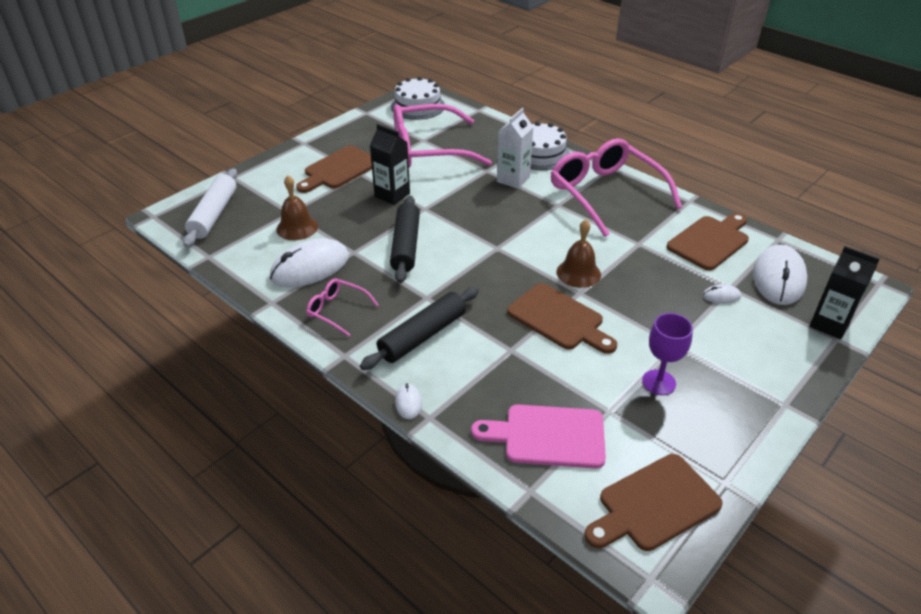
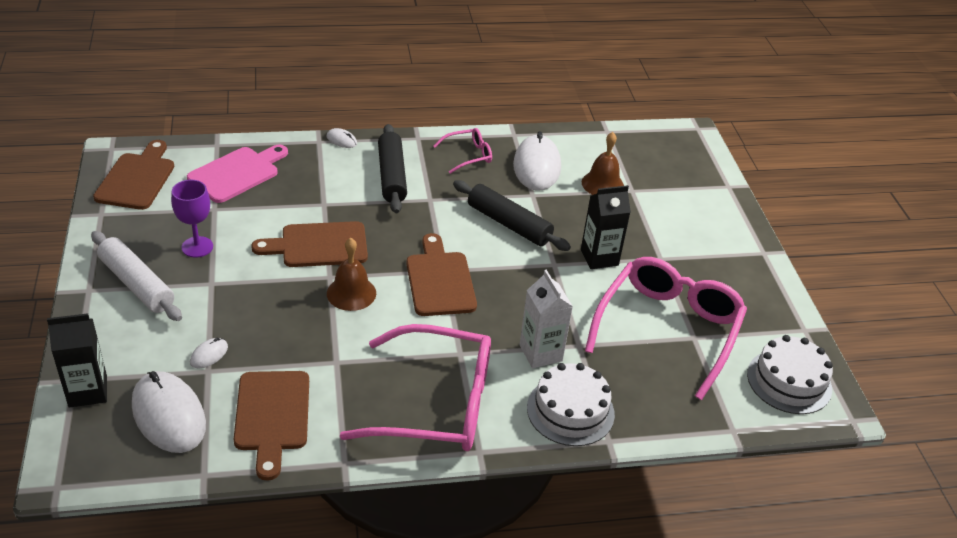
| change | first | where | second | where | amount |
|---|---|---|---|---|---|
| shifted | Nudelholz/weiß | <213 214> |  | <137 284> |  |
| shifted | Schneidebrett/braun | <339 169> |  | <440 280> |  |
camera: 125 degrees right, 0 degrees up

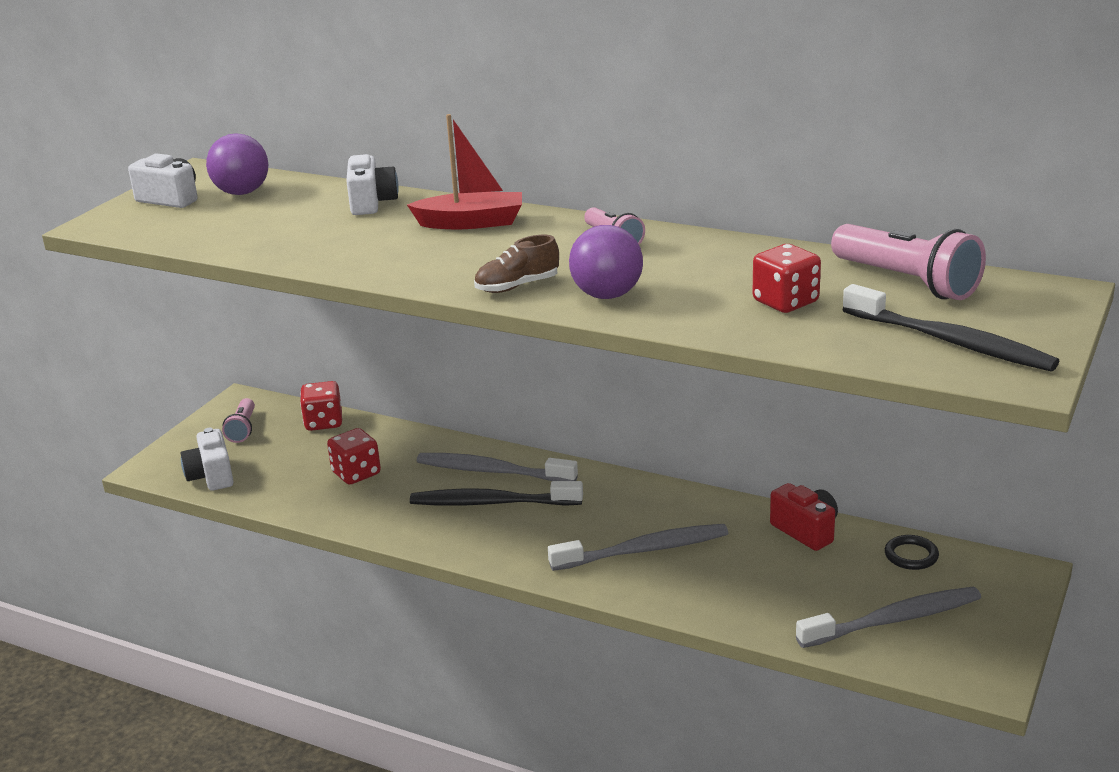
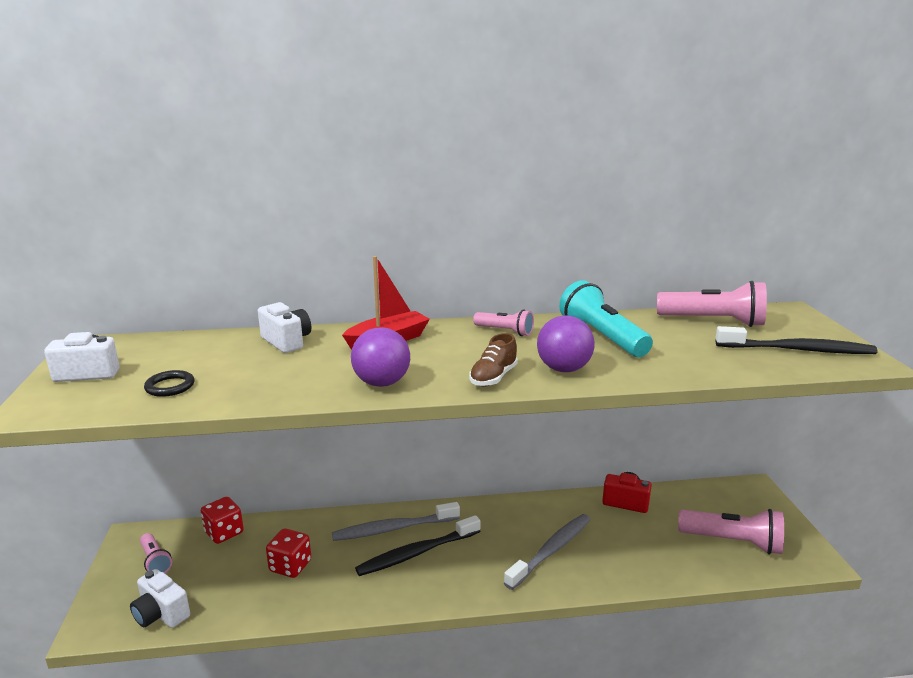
| change | first | where | second | where | amount |
|---|---|---|---|---|---|
| shifted | Ring/schwarz | <911 555> |  | <170 386> |  |
| shifted | Ball/lila | <242 192> |  | <381 383> |  |
| new |  |  | Taschenlampe/türkis | <602 337> |  |
| swapped | Zahnbürste/grau | <893 620> | Taschenlampe/rosa | <732 542> |  |
| gone | Spielwürfel/rot | <785 302> |  |  |  |
camera: 35 degrees left, 5 degrees down

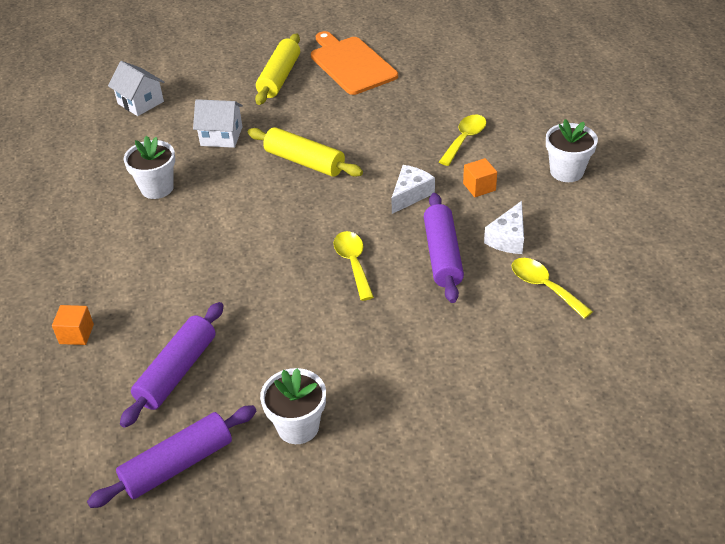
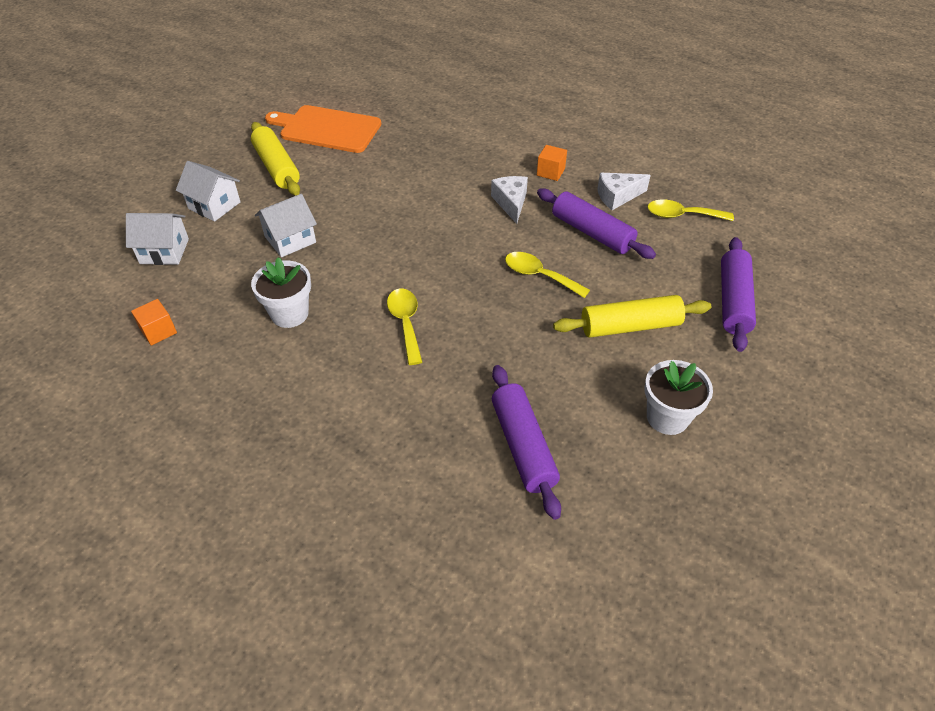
| change | first | where | second | where | amount |
|---|---|---|---|---|---|
| shifted | Kubus/orange | <76 334> |  | <158 331> |  |
| new |  |  | Haus/weiß | <214 205> |  |
| shifted | Löffel/gelb | <465 139> |  | <405 323> |  |
| shifted | Nudelholz/gelb | <304 162> |  | <630 326> |  |
| rotated | Käse/weiß | <508 238> |  | <617 196> | 90 degrees clockwise |
| shifted | Nudelholz/lila | <178 464> |  | <733 301> |  |
| gone | Blumentopf/weiß | <566 171> |  |  |  |
camera: 45 degrees left, 5 degrees up

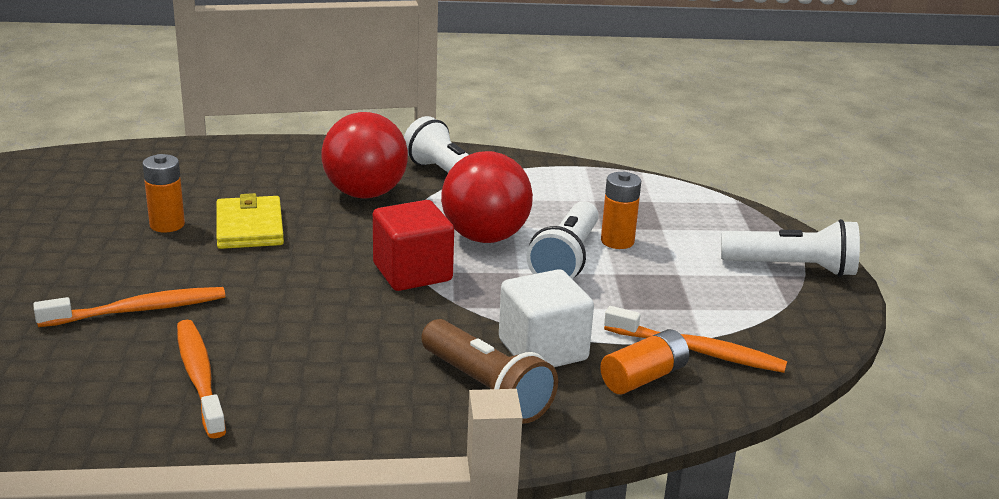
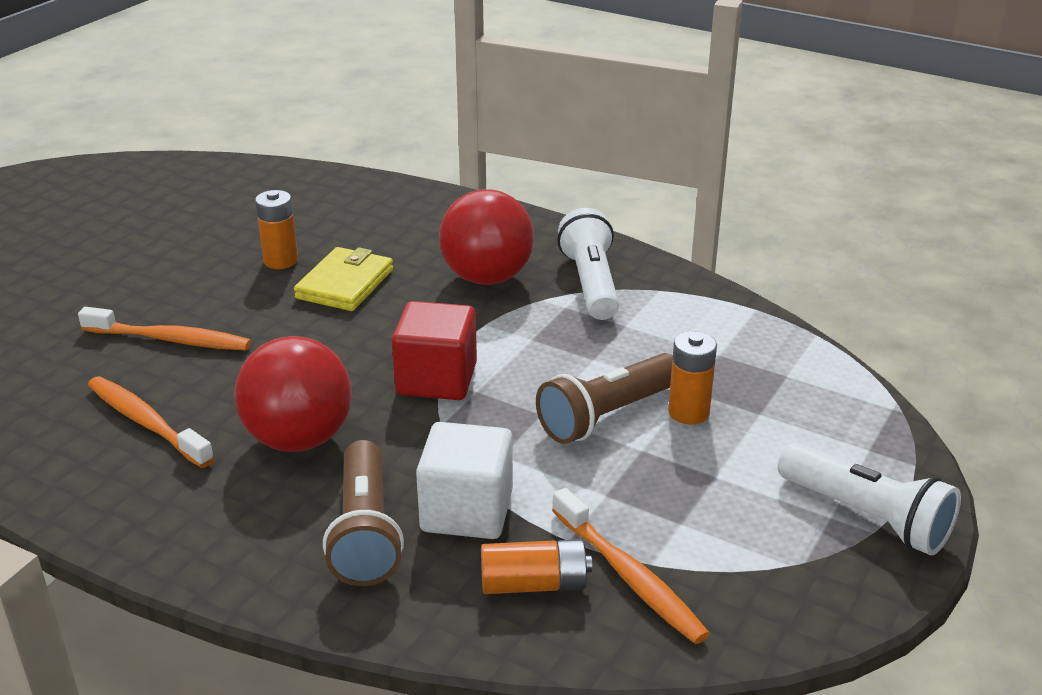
| change | first | where | second | where | amount |
|---|---|---|---|---|---|
| rotated | Zahnbürste/orange | <199 377> |  | <146 422> | 60 degrees counterclockwise |
| shifted | Ball/rot | <485 237> |  | <299 439> |  |
| repainted | Taschenlampe/weiß | <566 259> | Taschenlampe/braun | <607 416> |  |
camera: 35 degrees right, 5 degrees up

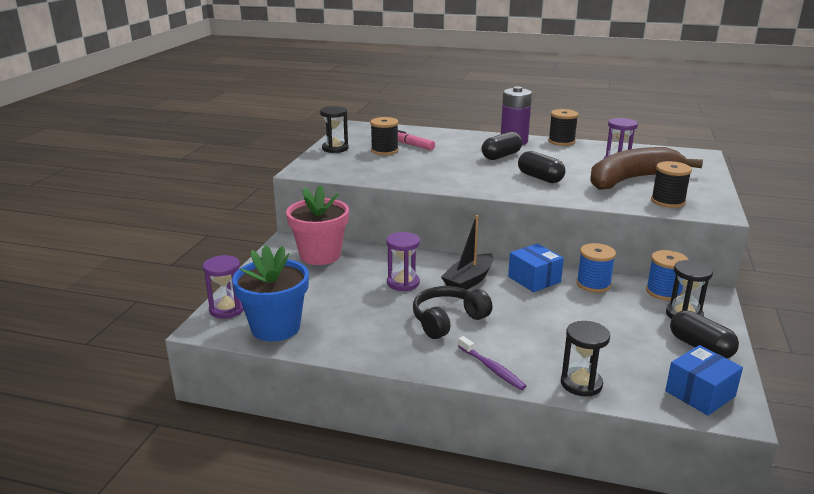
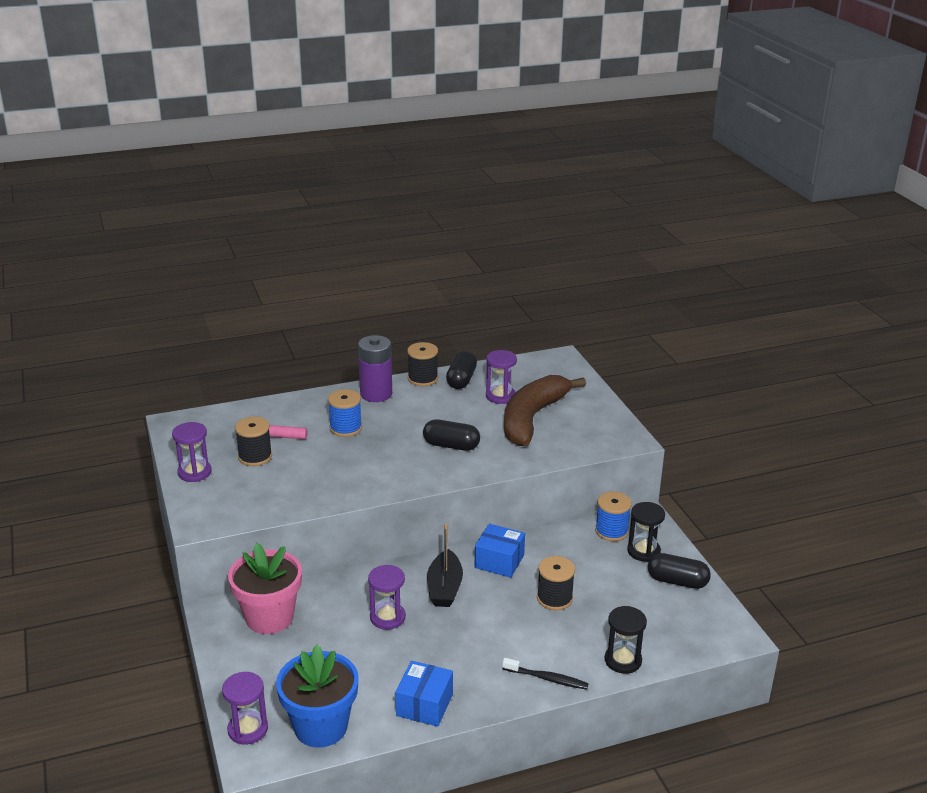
| change | first | where | second | where | amount |
|---|---|---|---|---|---|
| repainted | Sanduhr/schwarz | <335 148> | Sanduhr/lila | <194 472> |  |
| shifted | Garnrolle/blau | <593 284> |  | <345 428> |  |
| shifted | Schachtel/blau | <700 394> |  | <424 705> |  |
| shifted | Kapsel/schwarz | <501 156> |  | <461 380> |  |
| repainted | Zahnbürste/lila | <492 368> | Zahnbürste/schwarz | <547 678> |  |
| shifted | Garnrolle/schwarz | <668 201> |  | <554 598> |  |
| gone | Kopfhörer/schwarz | <448 320> |  |  |  |
camera: 35 degrees left, 5 degrees up

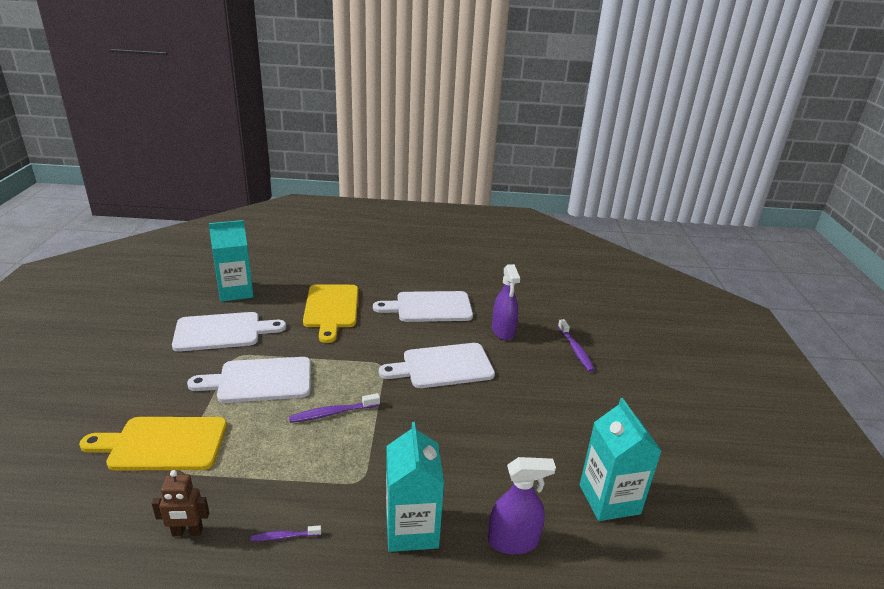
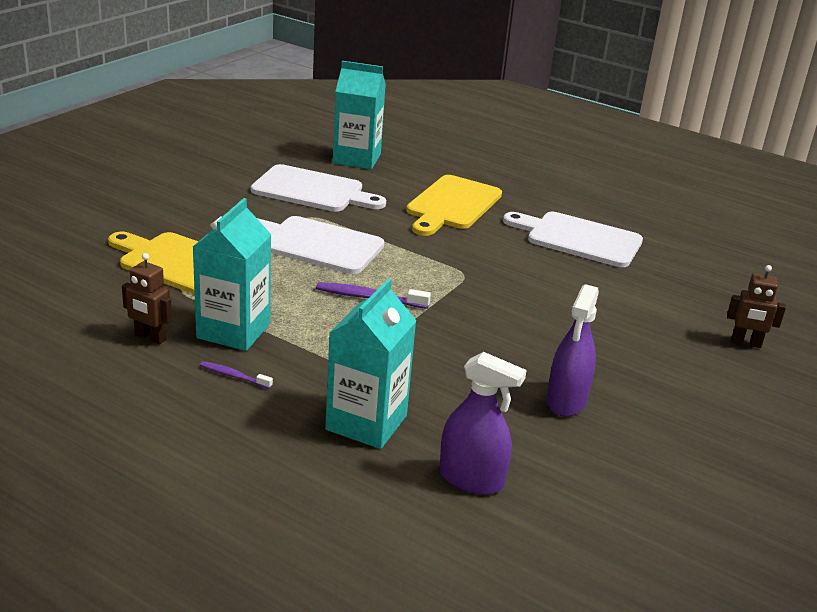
| change | first | where | second | where | amount |
|---|---|---|---|---|---|
| shifted | Getränkekarton/türkis | <609 499> |  | <233 331> |  |
| shifted | Sprühflasche/lila | <503 331> |  | <566 401> |  |
| swapped | Zahnbürste/lila | <575 350> | Roboter/braun | <746 343> |  |
| gone | Schneidebrett/weiß | <443 366> |  |  |  |
camera: 30 degrees right, 0 degrees up

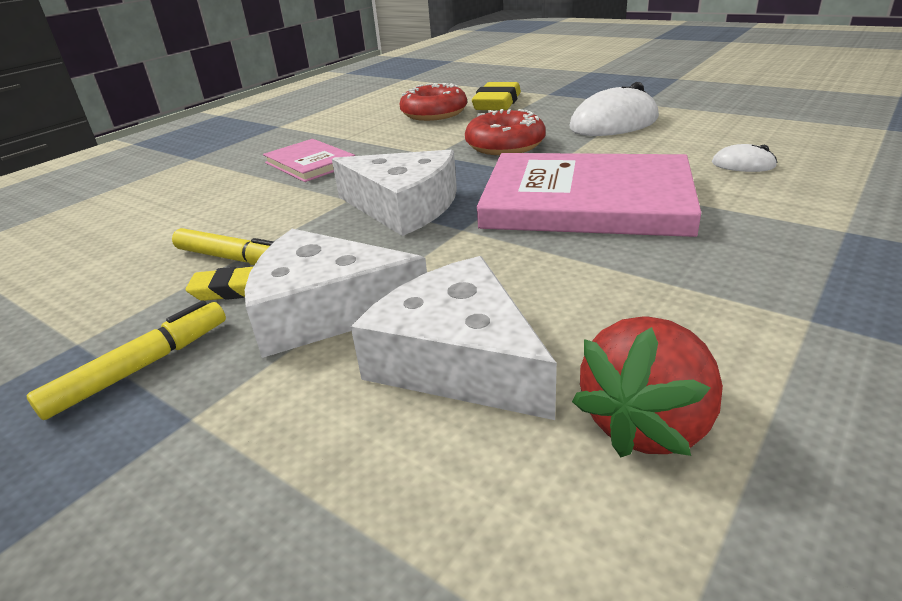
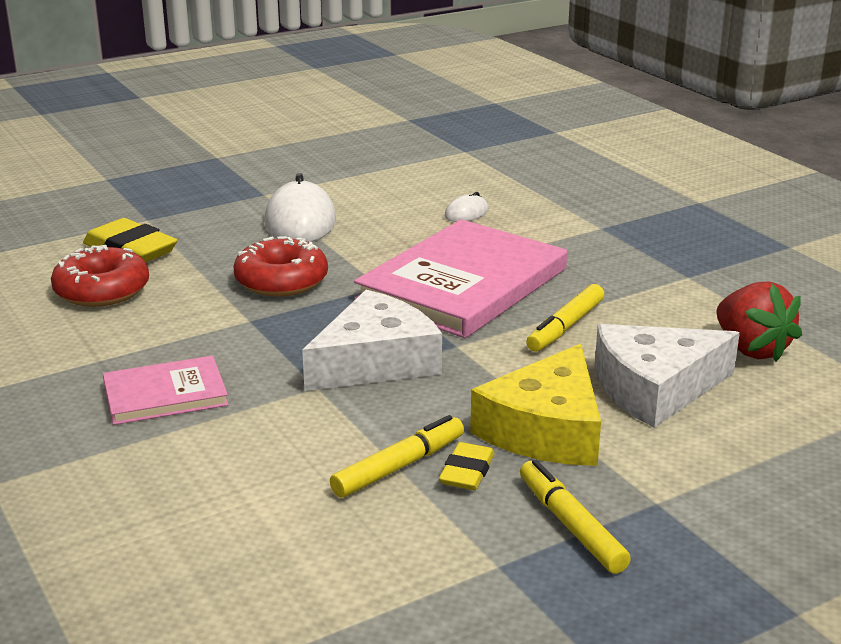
| change | first | where | second | where | amount |
|---|---|---|---|---|---|
| repainted | Käse/weiß | <325 310> | Käse/gelb | <546 429> |  |
| new |  |  | Filzstift/gelb | <566 326> |  |
camera: 70 degrees left, 5 degrees down

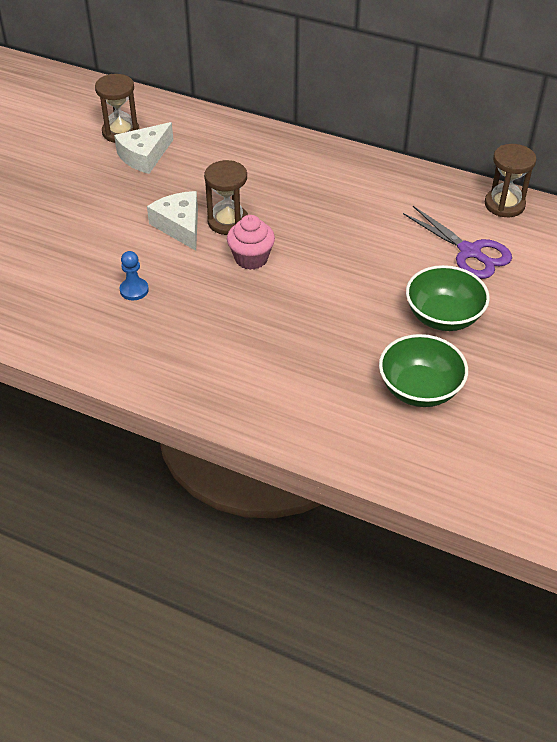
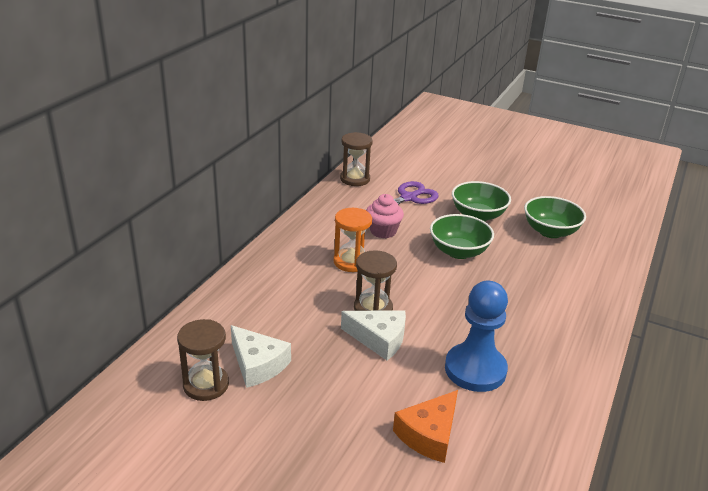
| change | first | where | second | where | amount |
|---|---|---|---|---|---|
| new |  |  | Sanduhr/orange | <351 262> |  |
| rotated | Käse/weiß | <180 226> |  | <379 339> | 135 degrees counterclockwise |
| shifted | Muffin/rosa | <251 258> |  | <383 231> |  |
| new |  |  | Käse/orange | <429 434> |  |
| new |  |  | Schüssel/grün | <458 251> |  |
| scaled | Bauer/blau | <134 290> |  | <475 369> | x2.19 |
camera: 90 degrees left, 15 degrees down

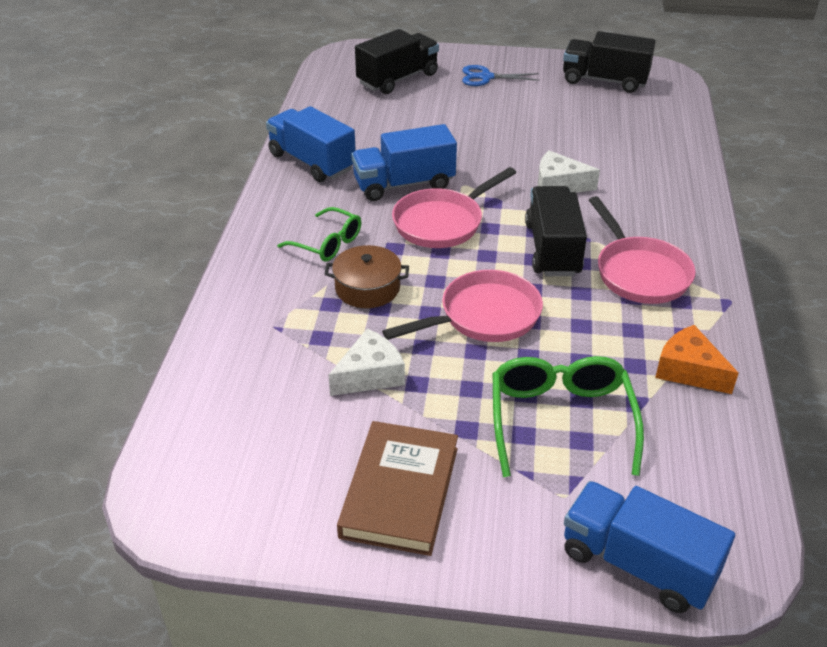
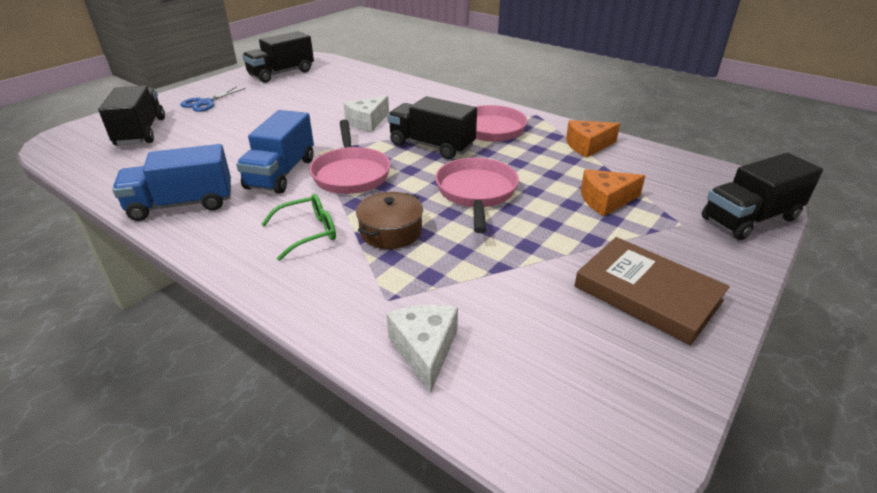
| change | first | where | second | where | amount |
|---|---|---|---|---|---|
| shifted | Käse/weiß | <370 375> |  | <424 349> |  |
| swapped | Brille/grün | <560 420> | Käse/orange | <605 200> |  |
| repainted | Lastwagen/blau | <637 564> | Lastwagen/schwarz | <750 219> |  |
camera: 60 degrees left, 5 degrees down

